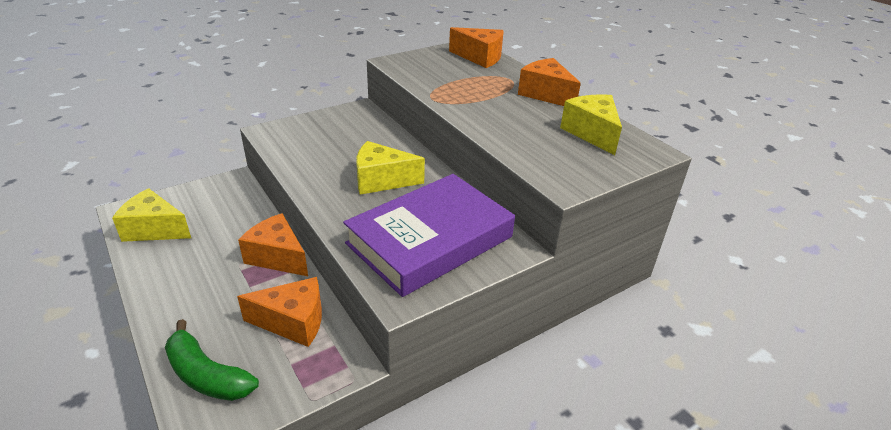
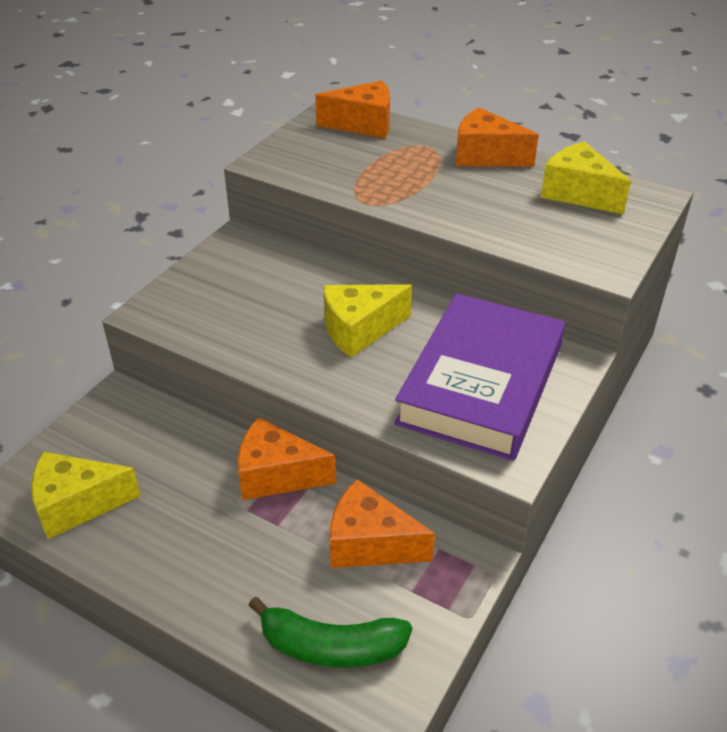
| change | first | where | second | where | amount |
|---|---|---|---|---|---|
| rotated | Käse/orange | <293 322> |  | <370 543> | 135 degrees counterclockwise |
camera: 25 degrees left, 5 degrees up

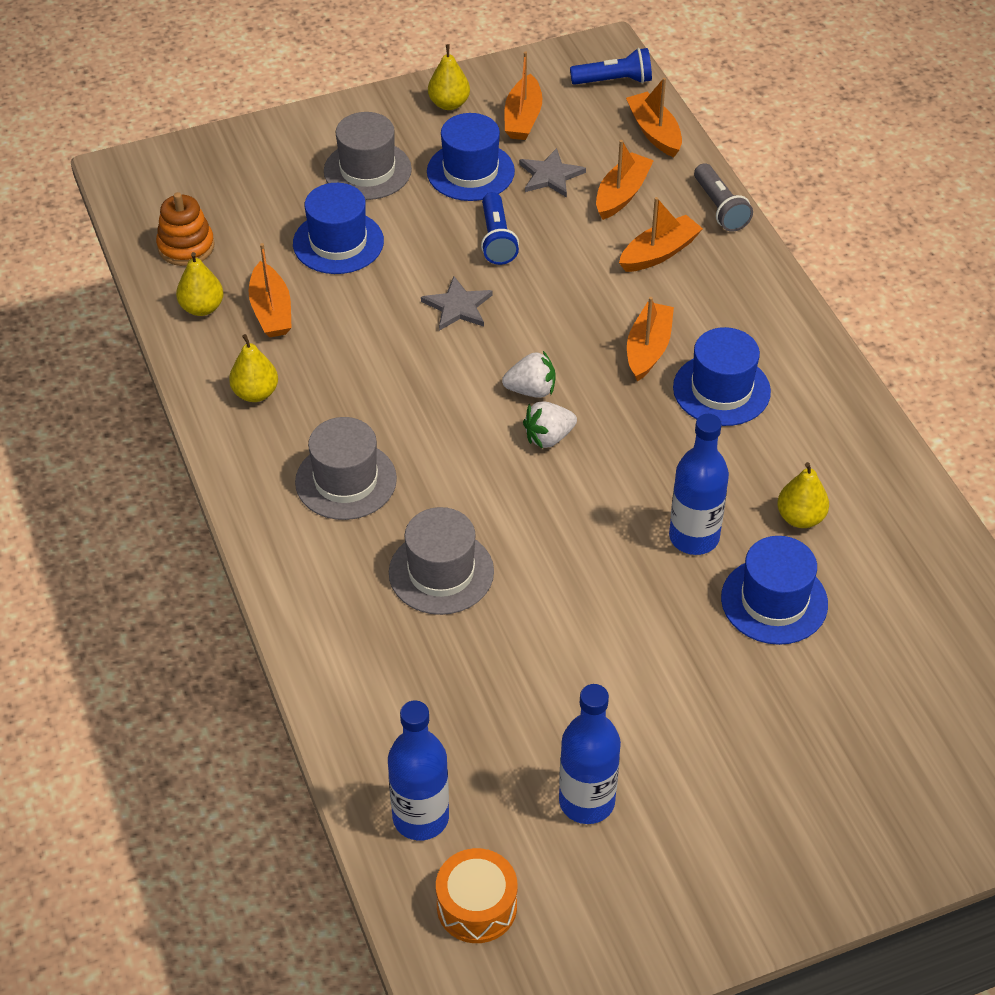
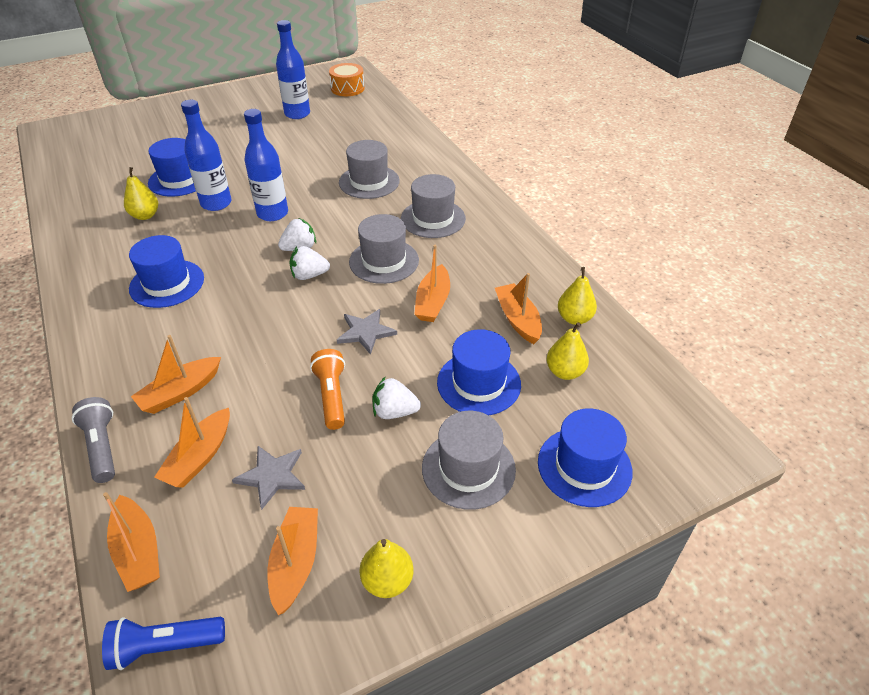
| change | first | where | second | where | amount |
|---|---|---|---|---|---|
| shifted | Flasche/blau | <420 818> |  | <272 213> |  |
| repainted | Taschenlampe/blau | <496 239> | Taschenlampe/orange | <332 396> |  |
| new |  |  | Hut/grau | <384 261> |  |
| new |  |  | Erdbeere/weiß | <394 412> |  |
| shifted | Boot/orange | <648 349> |  | <433 302> |  |
| shifted | Hut/blau | <470 171> |  | <584 466> |  |
| shifted | Birne/gelb | <255 393> |  | <565 372> |  |
| gone | Stapelspielzeug/orange | <186 246> |  |  |  |
camera: 175 degrees right, 5 degrees down

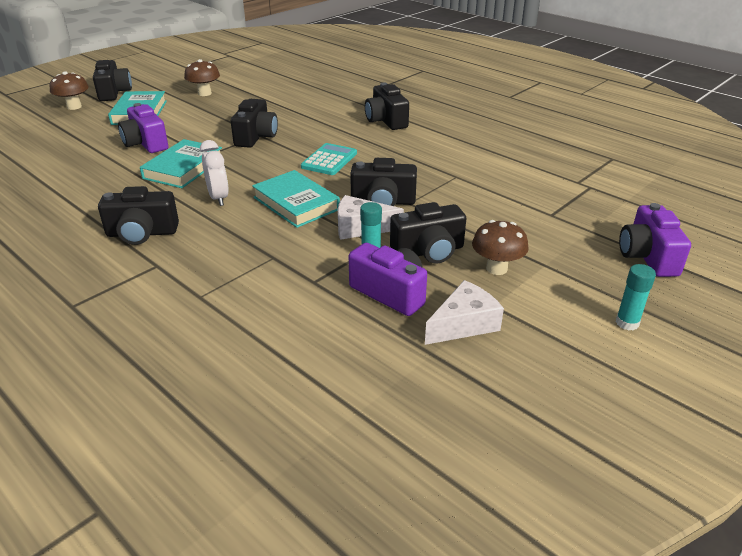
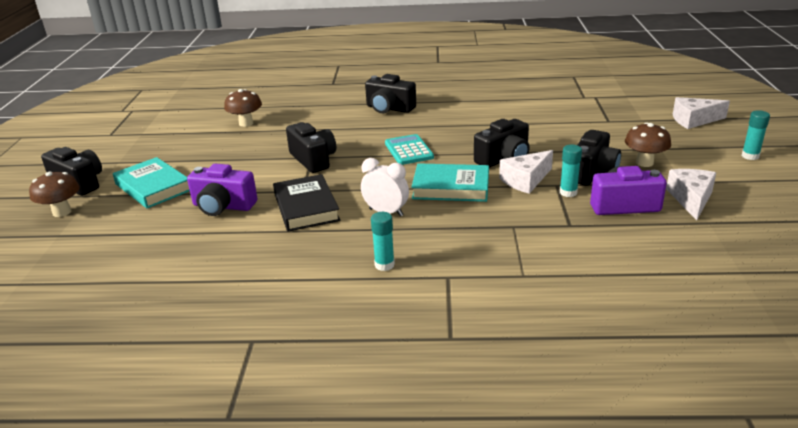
| change | first | where | second | where | amount |
|---|---|---|---|---|---|
| shifted | Pilz/braun | <204 93> |  | <246 123> |  |
| repainted | Buch/türkis | <184 168> | Buch/schwarz | <306 207> |  |
| swapped | Kamera/schwarz | <142 233> | Klebestift/türkis | <384 265> |  |
| swapped | Kamera/lila | <647 257> | Käse/weiß | <694 120> |  |
camera: 40 degrees left, 5 degrees down

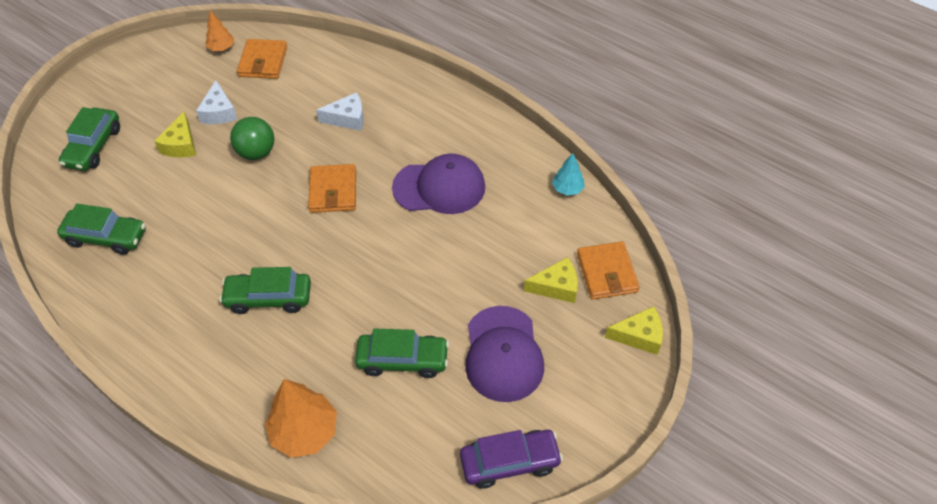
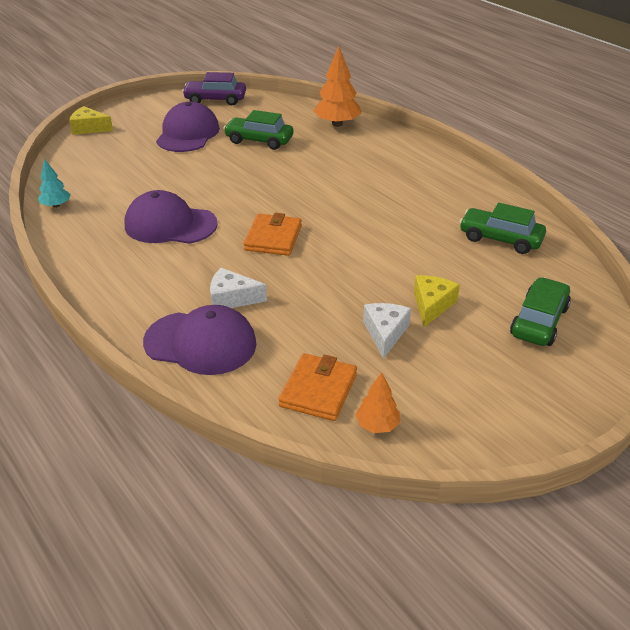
| change | first | where | second | where | amount |
|---|---|---|---|---|---|
| new |  |  | Kappe/lila | <201 343> |  |
| gone | Auto/grün | <268 298> |  |  |  |
| gone | Ball/grün | <256 152> |  |  |  |
| gone | Käse/gelb | <556 287> |  |  |  |
| gone | Geldbörse/orange | <607 273> |  |  |  |
camera: 165 degrees left, 15 degrees down

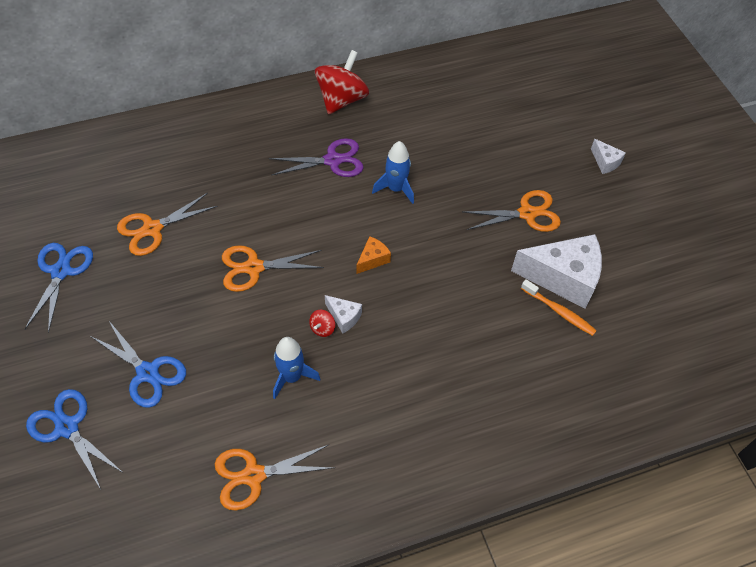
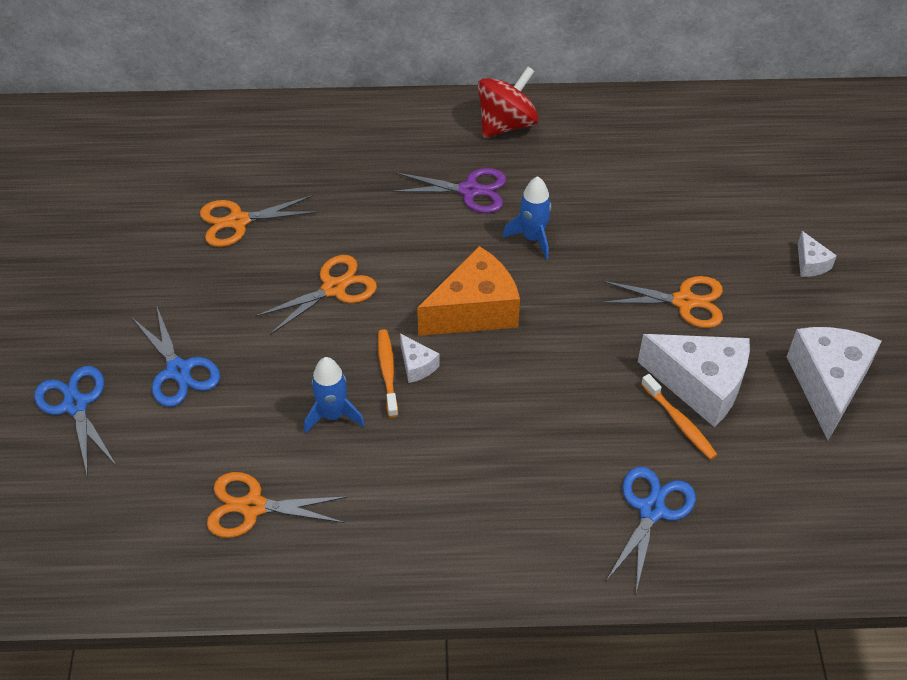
| change | first | where | second | where | amount |
|---|---|---|---|---|---|
| rotated | Schere/orange | <253 268> |  | <334 288> | 135 degrees clockwise |
| swapped | Kreisel/rot | <322 328> | Zahnbürste/orange | <387 372> |  |
| scaled | Käse/orange | <372 259> |  | <474 310> | x2.20 |
| shifted | Schere/blau | <61 271> |  | <651 509> |  |
| new |  |  | Käse/weiß | <827 385> |  |
camera: 20 degrees right, 5 degrees down

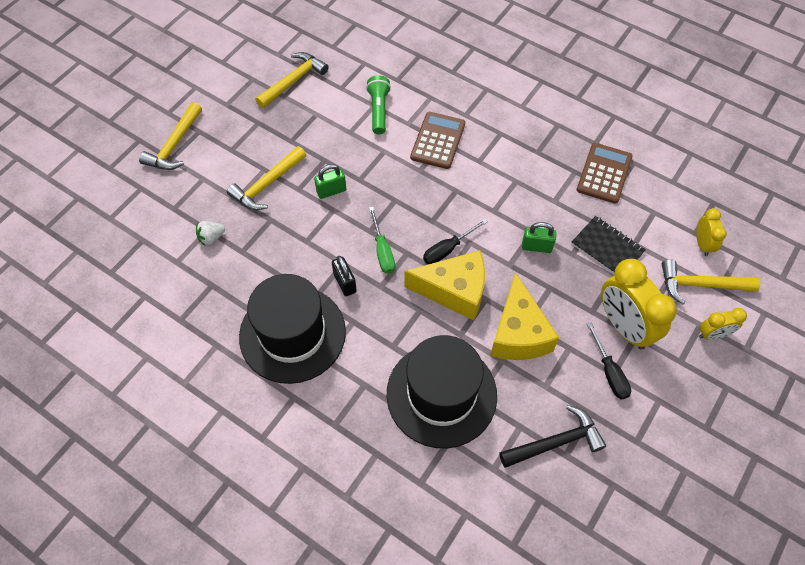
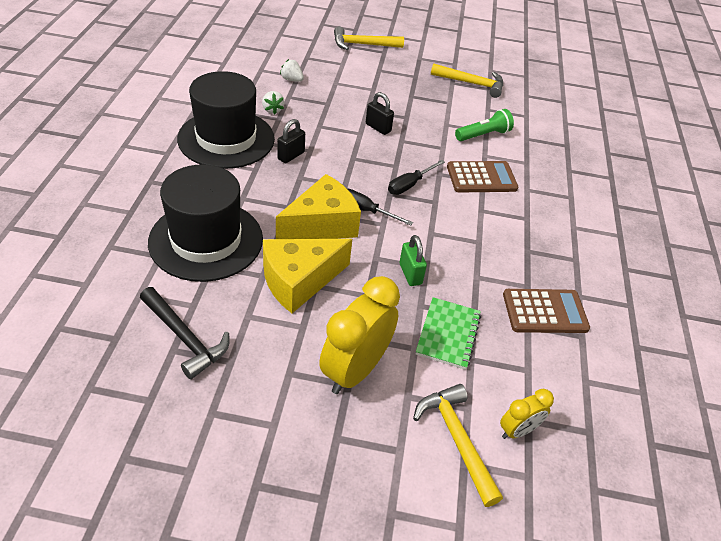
| change | first | where | second | where | amount |
|---|---|---|---|---|---|
| new |  |  | Erdbeere/weiß | <272 110> |  |
| rotated | Käse/gelb | <454 291> |  | <322 225> | 105 degrees counterclockwise |
| repainted | Vorhängeschloss/grün | <331 191> | Vorhängeschloss/schwarz | <378 128> |  |
| shifted | Schraubenzieher/schwarz | <609 372> |  | <410 185> |  |
| repainted | Notizbuch/schwarz | <607 248> | Notizbuch/grün | <448 334> |  |
| gone | Hammer/gelb | <267 184> |  |  |  |
| gone | Schraubenzieher/grün | <382 251> |  |  |  |
| gone | Wecker/gelb | <712 334> |  |  |  |
camera: 60 degrees right, 15 degrees down

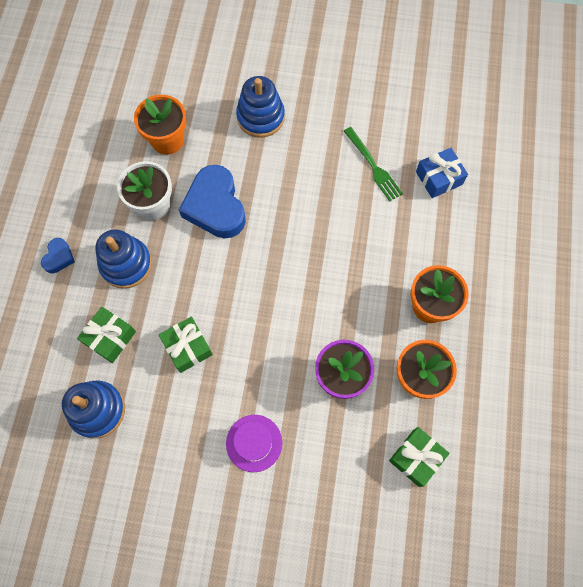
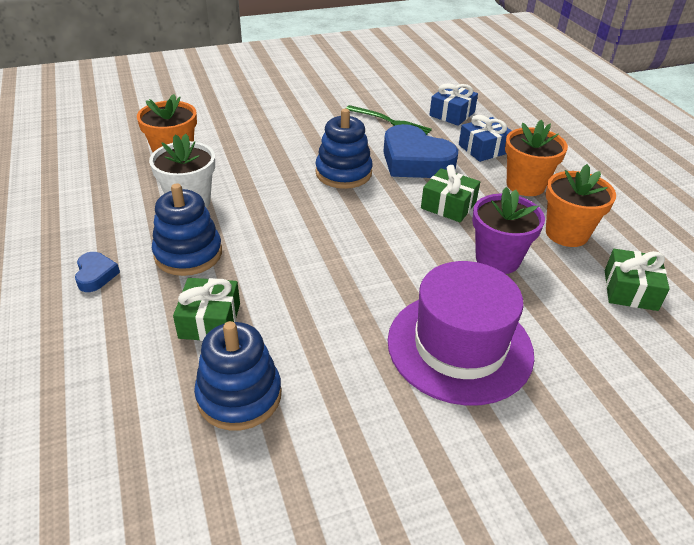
| change | first | where | second | where | amount |
|---|---|---|---|---|---|
| shifted | Stapelspielzeug/blau | <260 117> |  | <343 173> |  |
| shifted | Herz/blau | <215 206> |  | <415 161> |  |
| scaled | Hut/lila | <254 443> |  | <459 346> | x1.89 |
| shifted | Geschenk/grün | <187 347> |  | <448 205> |  |
| new |  |  | Geschenk/blau | <484 149> |  |
camera: 30 degrees left, 30 degrees down

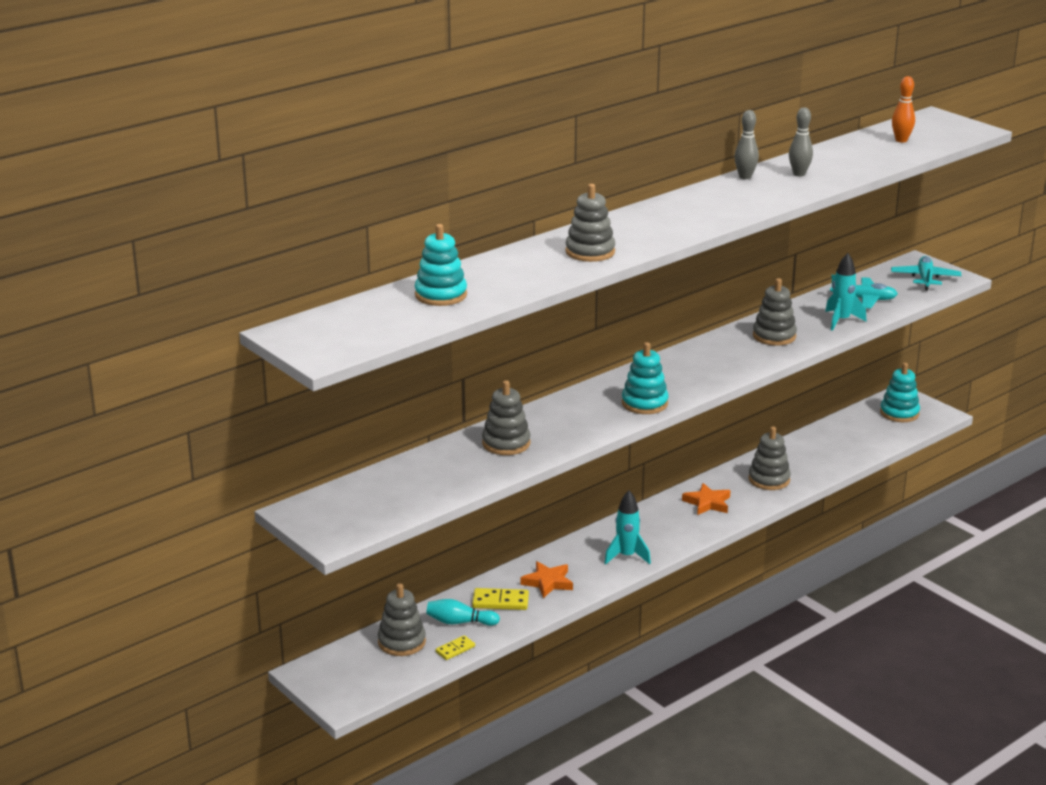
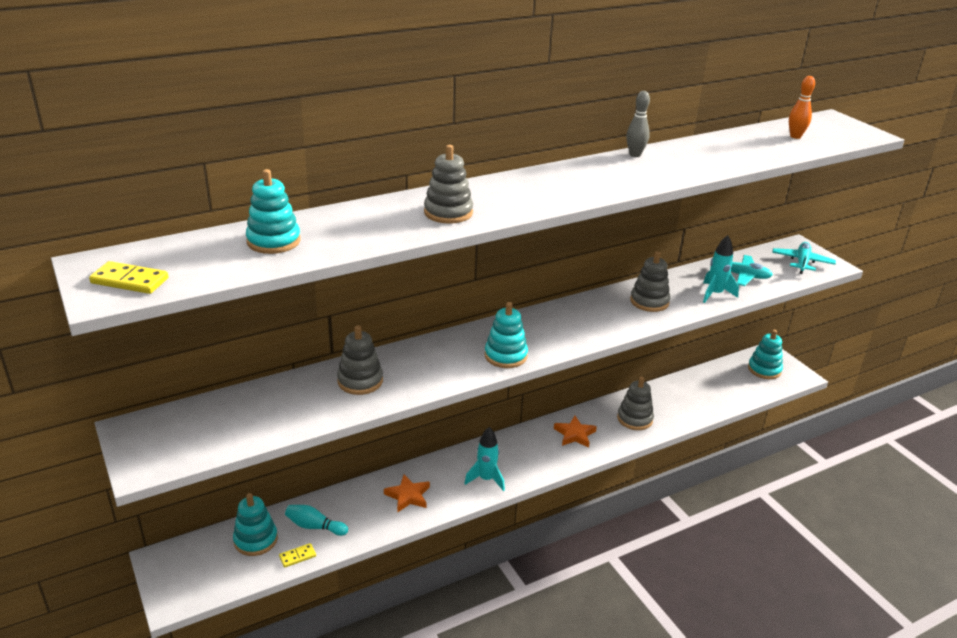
| change | first | where | second | where | amount |
|---|---|---|---|---|---|
| shifted | Dominostein/gelb | <500 601> |  | <130 281> |  |
| repainted | Stapelspielzeug/grau | <401 642> | Stapelspielzeug/türkis | <256 540> |  |
| gone | Bowlingkegel/grau | <799 174> |  |  |  |
camera: 10 degrees right, 5 degrees up

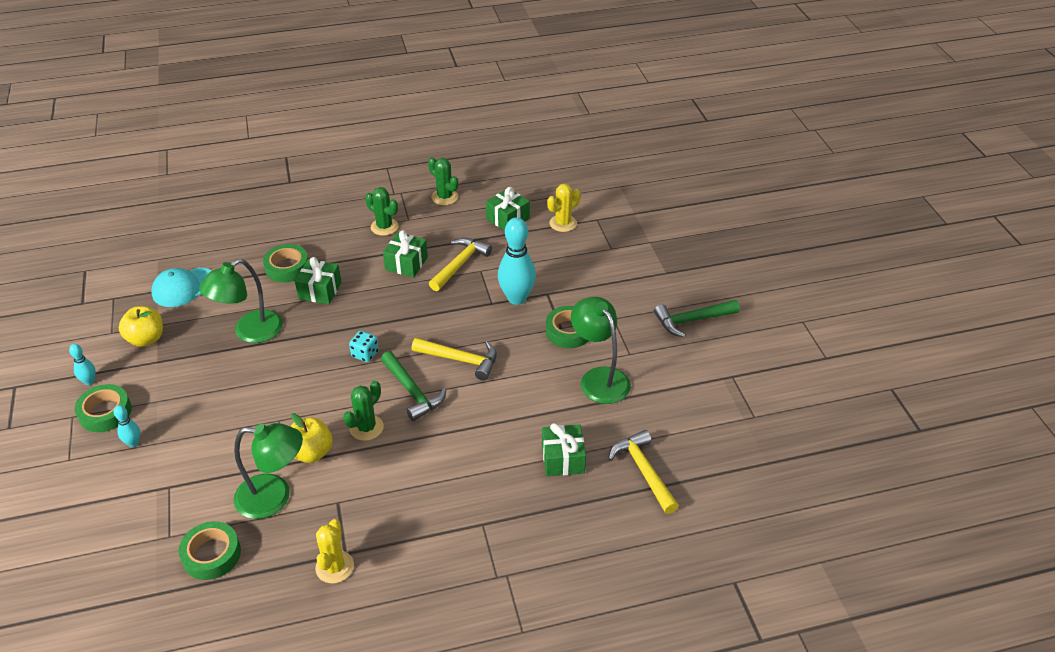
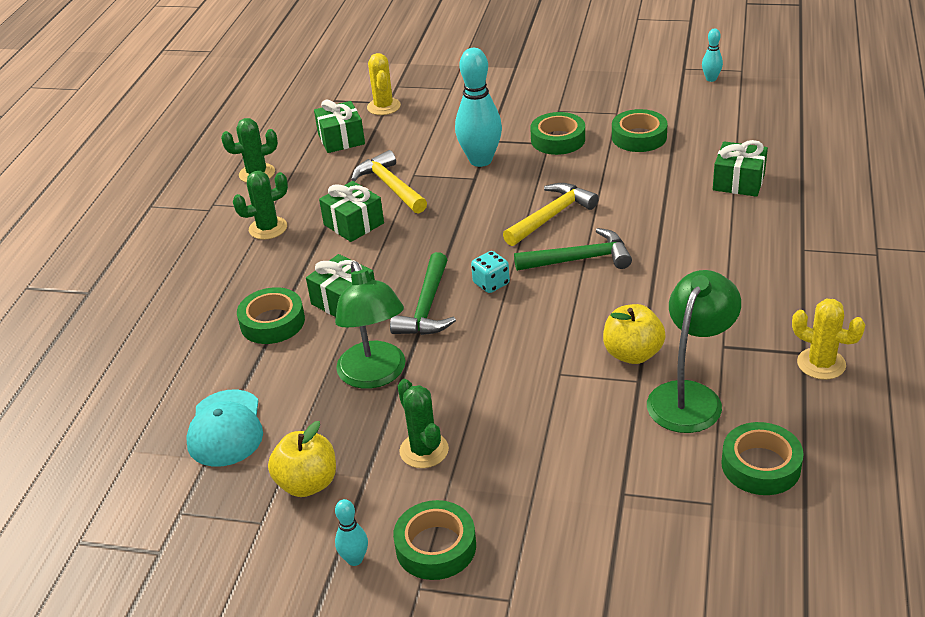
| change | first | where | second | where | amount |
|---|---|---|---|---|---|
| shifted | Hammer/grün | <692 320> |  | <427 307> |  |
| shifted | Kaktus/grün | <366 428> |  | <424 450> |  |
| swapped | Lampe/grün | <599 378> | Klebeband/grün | <639 137> |  |
| shifted | Bowlingkegel/türkis | <133 443> |  | <711 79> |  |
| gone | Hammer/gelb | <644 471> |  |  |  |
camera: 60 degrees left, 5 degrees down

